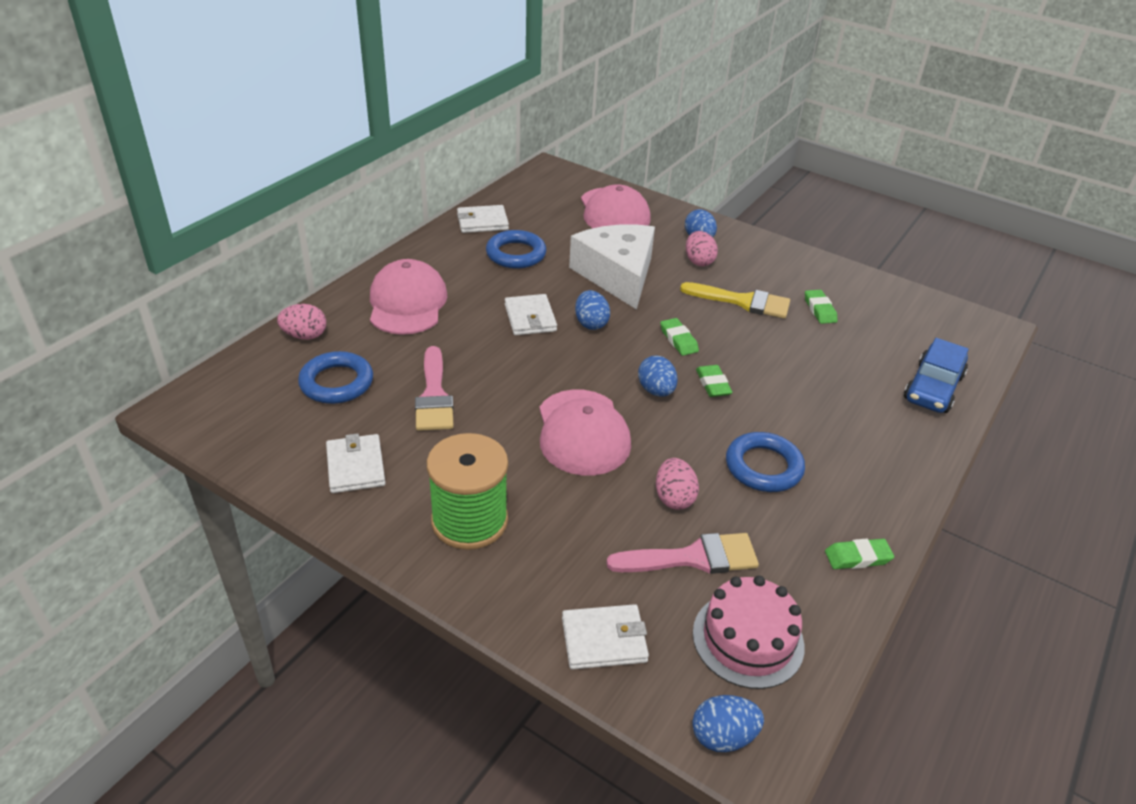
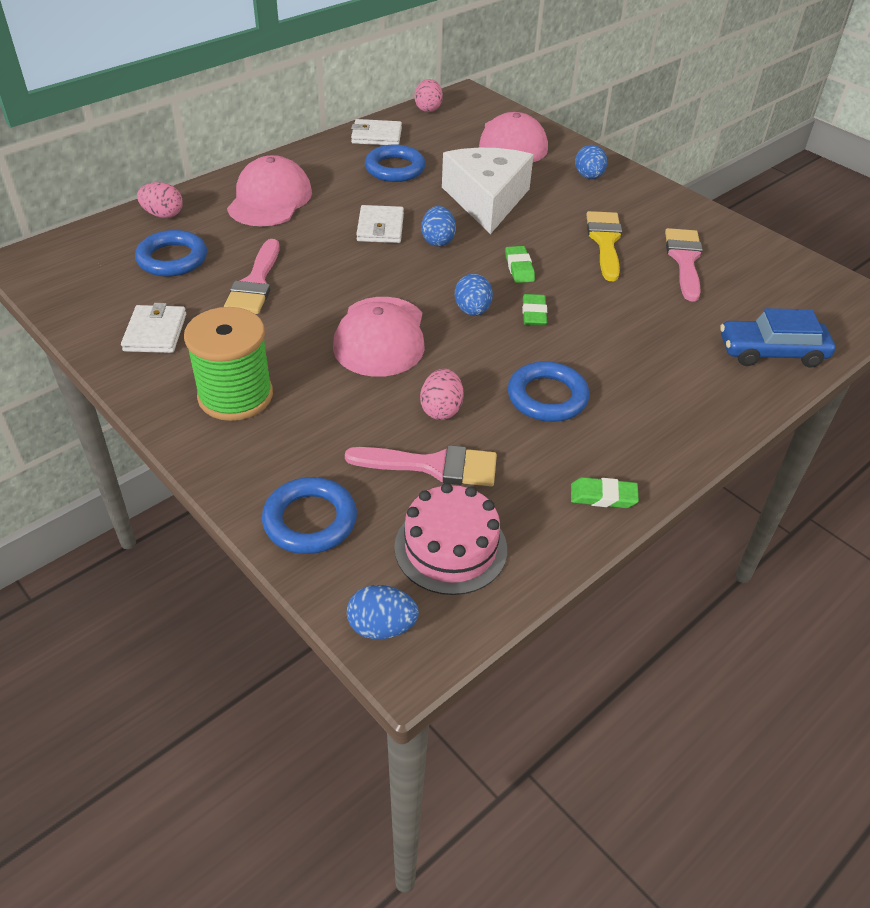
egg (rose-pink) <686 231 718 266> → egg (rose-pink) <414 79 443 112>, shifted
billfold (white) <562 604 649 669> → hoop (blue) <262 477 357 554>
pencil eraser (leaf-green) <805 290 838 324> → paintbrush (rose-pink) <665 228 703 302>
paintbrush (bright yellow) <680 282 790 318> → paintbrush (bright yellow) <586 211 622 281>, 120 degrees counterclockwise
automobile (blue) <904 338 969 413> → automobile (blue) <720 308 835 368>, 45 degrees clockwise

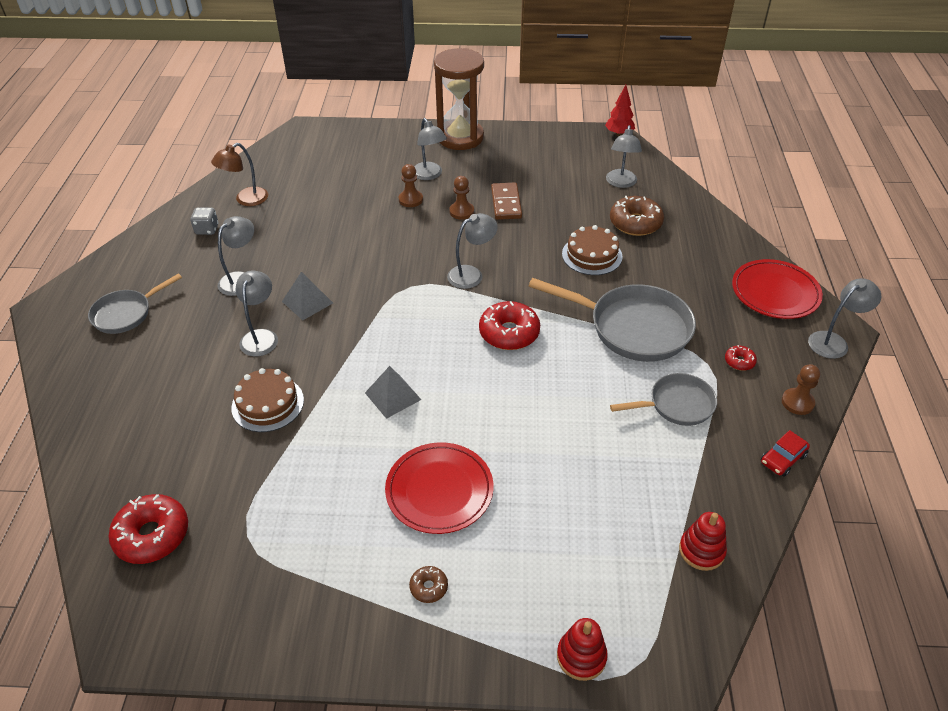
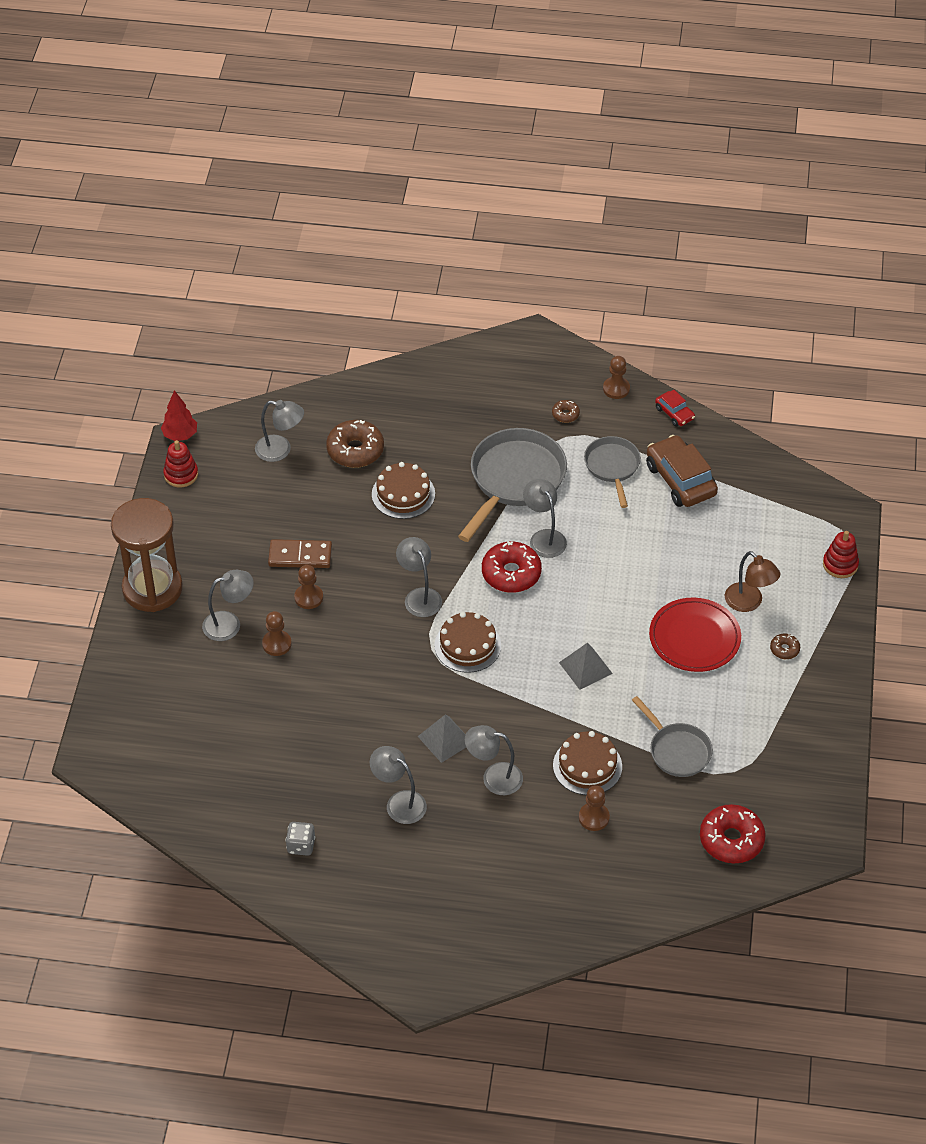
dinner plate (red) <732 259 823 319> → -
- → layer cake (dark brown) <434 612 501 673>
- → game pawn (dark brown) <579 785 610 831>
- → automobile (dark brown) <646 435 718 507>
pan (gray) <88 273 182 334> → pan (gray) <632 696 713 777>, shifted
desk lamp (dark brown) <211 143 268 206> → desk lamp (dark brown) <725 551 780 612>, shifted
stacking rings (red) <679 512 727 571> → stacking rings (red) <163 440 198 487>, shifted
desk lamp (gray) <808 278 881 359> → desk lamp (gray) <523 479 567 558>, shifted
glazed donut (red) <725 345 757 371> → glazed donut (dark brown) <552 400 580 423>

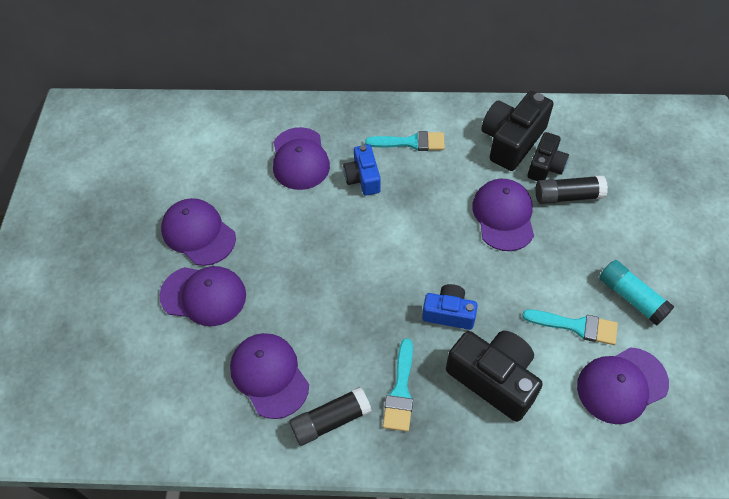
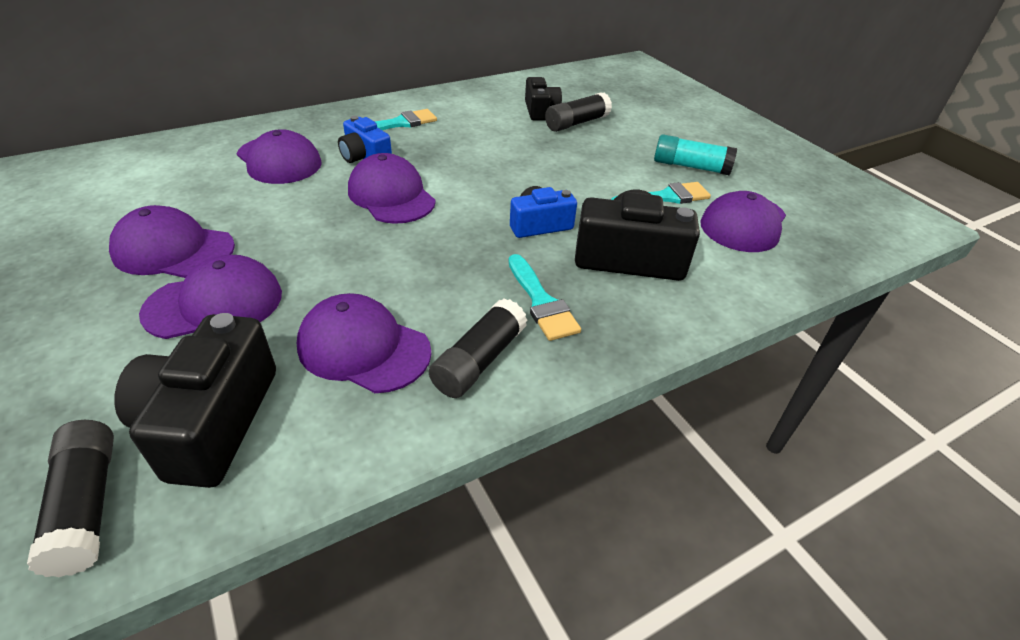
- → stick of glue (black) <27 420 114 577>
cap (royal purple) <472 179 534 251> → cap (royal purple) <348 153 436 224>, shifted
compact camera (black) <481 91 554 171> → compact camera (black) <114 313 276 488>, shifted

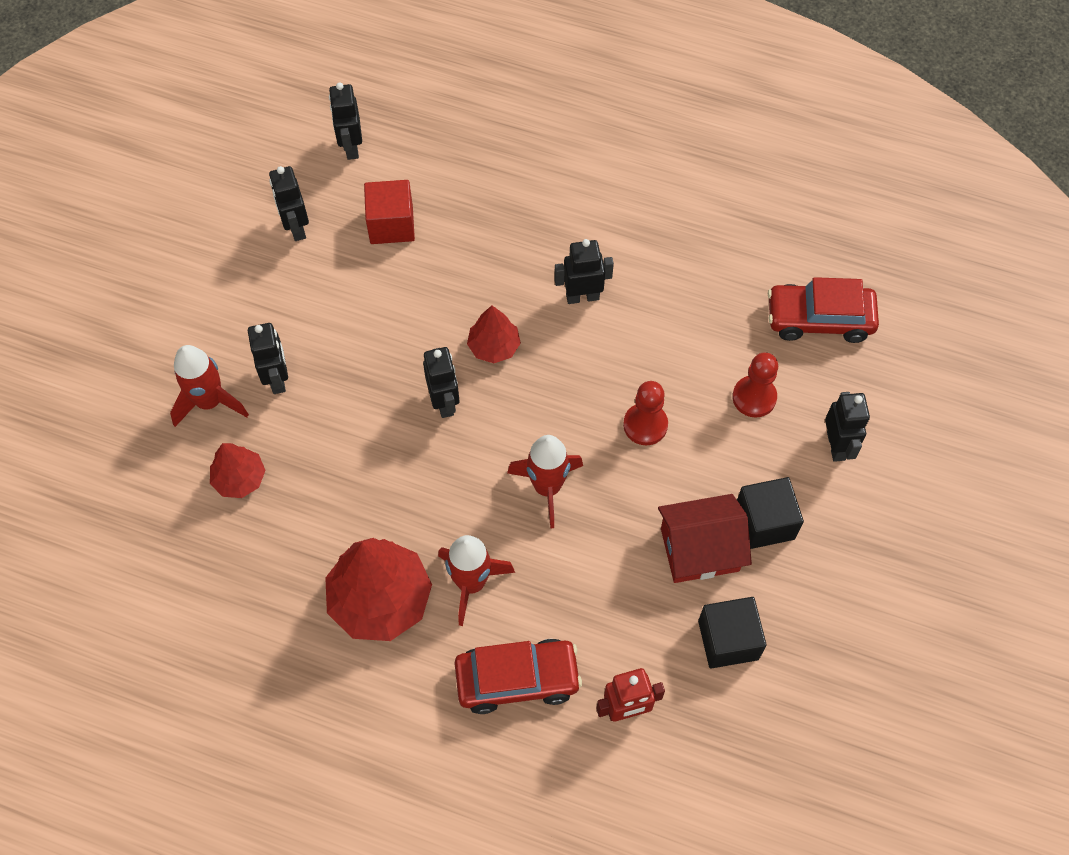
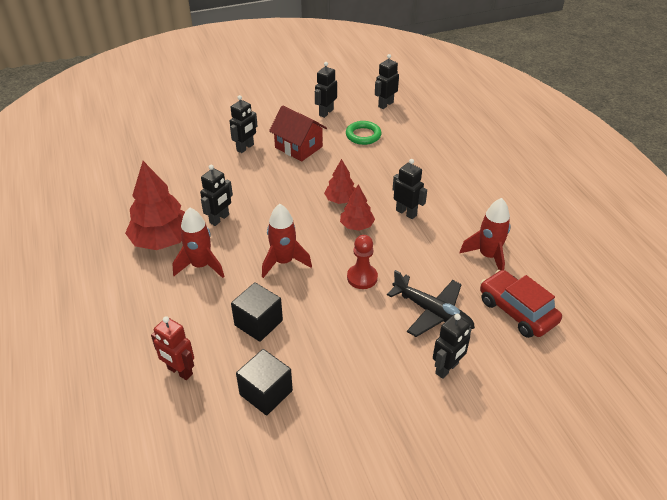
automobile (red) <454 639 582 714> → -
toy rocket (red) <170 345 249 427> → toy rocket (red) <460 198 511 270>, shifted
toy tree (red) <210 443 266 498> → toy tree (red) <340 184 375 231>, shifted
robot figure (black) <423 347 460 418> → robot figure (black) <200 165 233 226>, shifted
cottage (red) <658 494 752 583> → cottage (red) <269 105 327 161>, shifted
cube (black) <737 477 804 549> → cube (black) <231 282 283 342>, shifted
cube (red) <364 180 415 244> → hoop (leaf-green) <346 121 382 145>
game pawn (red) <732 352 778 417> → toy plane (black) <387 270 475 337>

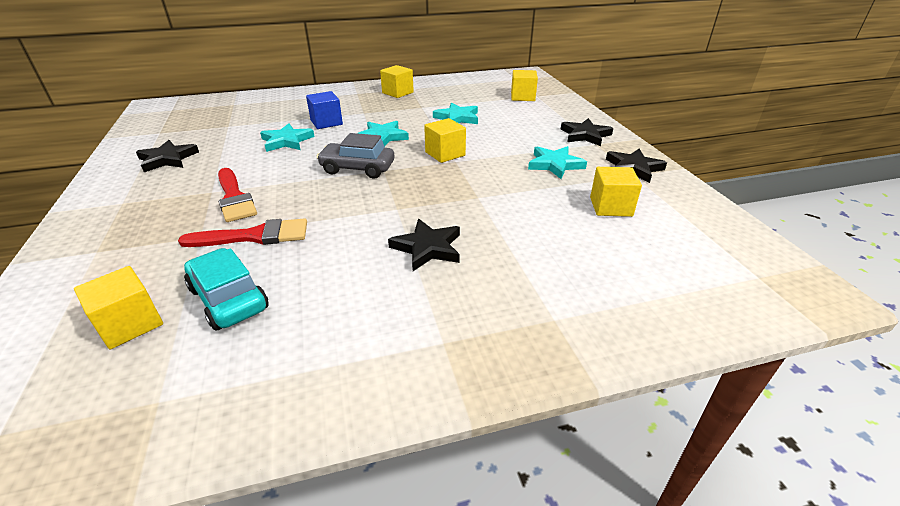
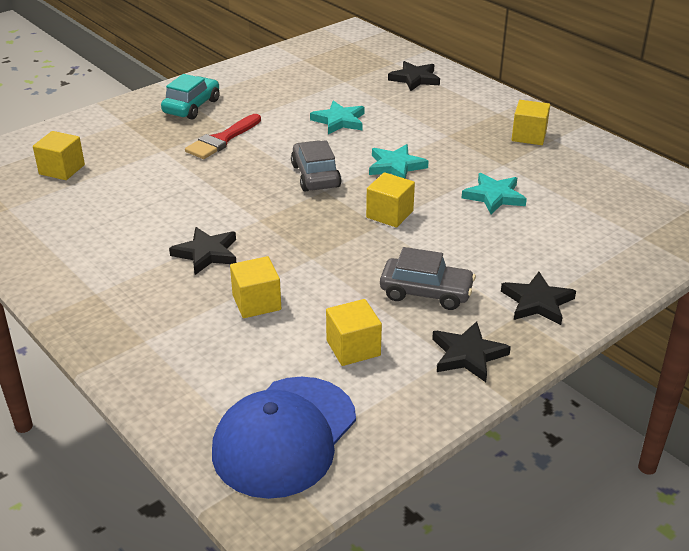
paintbrush (red) <178 218 307 247> → -
cube (blue) <306 91 343 129> → -
- → cap (blue) <212 377 356 499>
five-pointed star (black) <136 140 199 172> → five-pointed star (black) <388 61 440 91>, shifted
automobile (aqua) <184 248 269 331> → automobile (aqua) <161 74 220 120>, shifted
cube (bright yellow) <511 70 538 101> → cube (bright yellow) <230 256 281 318>, shifted
five-pointed star (aqua) <528 146 587 179> → automobile (gray) <380 247 476 310>

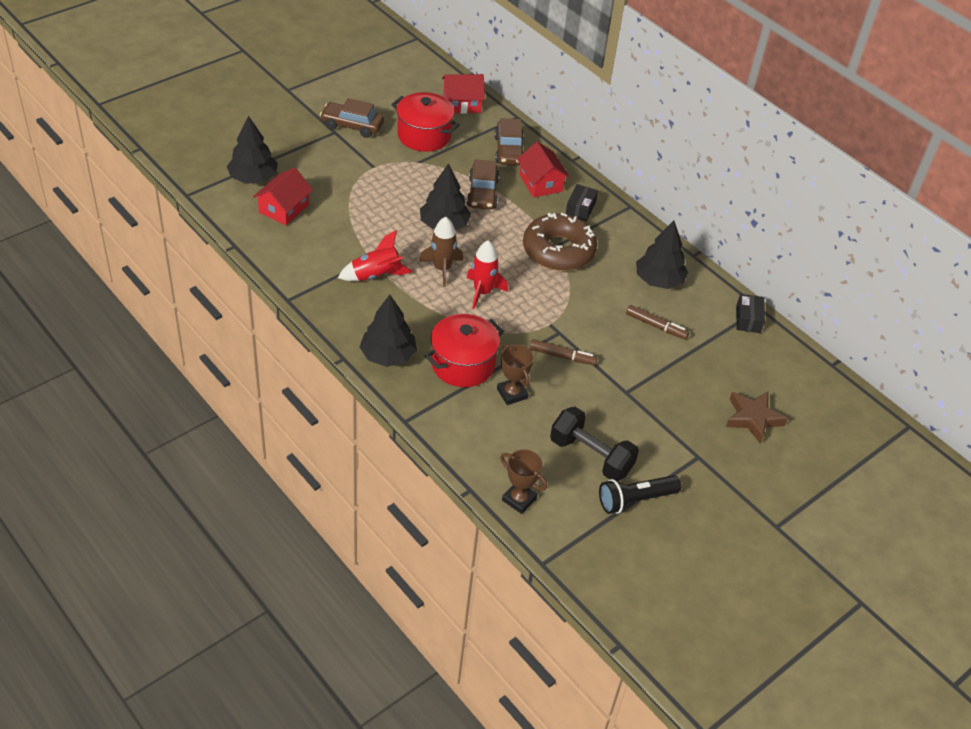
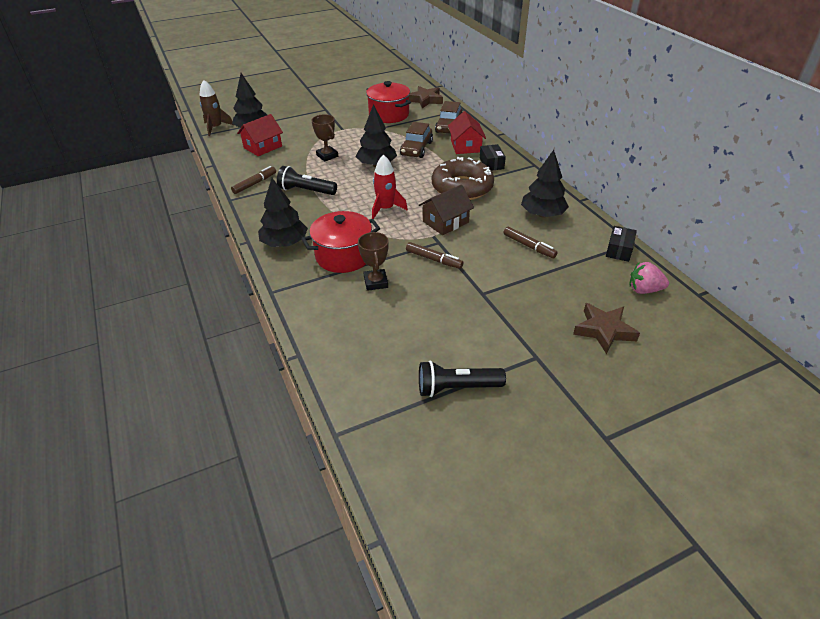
automobile (dark brown) <320 98 384 138> → -
dumbbell (black) <550 407 639 481> → -
- → felt pen (dark brown) <231 166 276 194>
- → cottage (dark brown) <419 185 474 235>
- → berry (rose-pink) <629 262 669 294>
toy rocket (dark brown) <419 217 463 287> → toy rocket (dark brown) <200 80 233 136>, shifted
award cup (dark brown) <500 449 547 514> → award cup (dark brown) <311 114 338 161>, shifted
toy rocket (red) <338 230 413 281> → pocket torch (black) <277 166 337 195>
cottage (red) <442 74 485 114> → five-pointed star (dark brown) <409 86 443 108>
parcel (black) <566 184 598 222> → parcel (black) <480 144 506 171>, 45 degrees counterclockwise

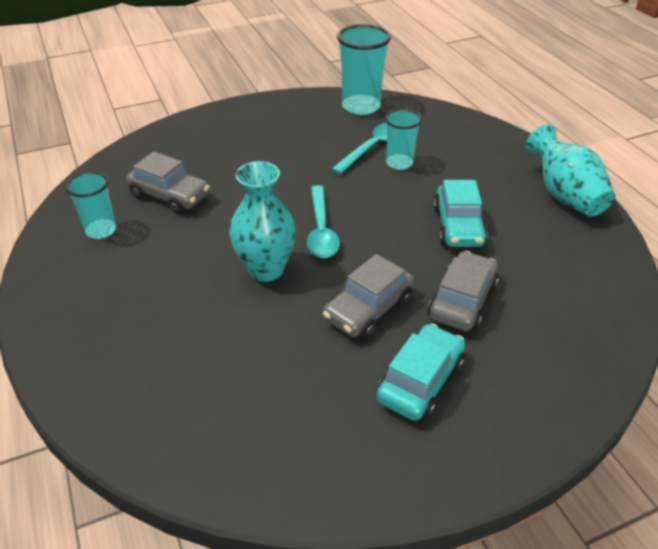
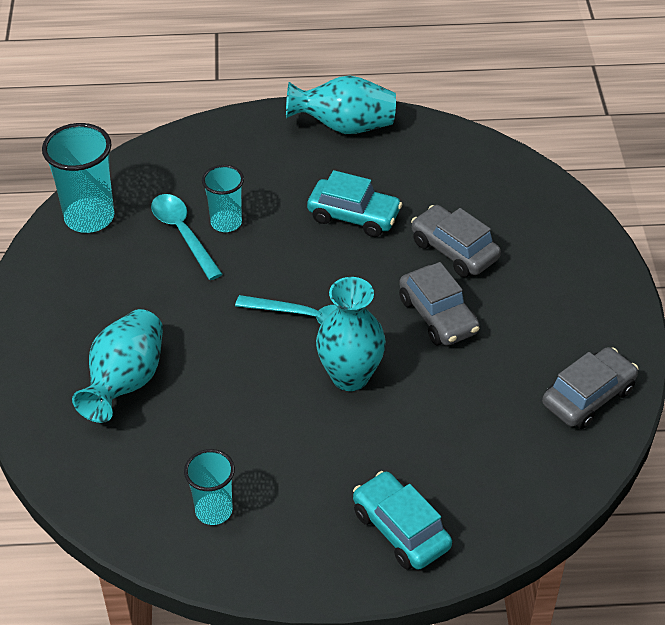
- → flower vase (aqua) <72 309 163 423>
automobile (gray) <126 152 210 214> → automobile (gray) <542 347 638 429>, shifted
automobile (aqua) <376 323 465 421> → automobile (aqua) <353 471 452 570>, shifted

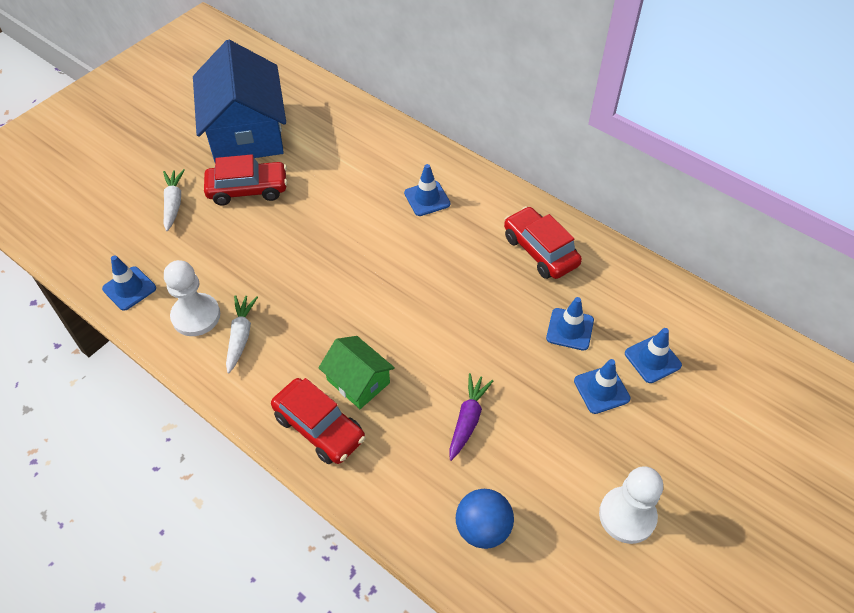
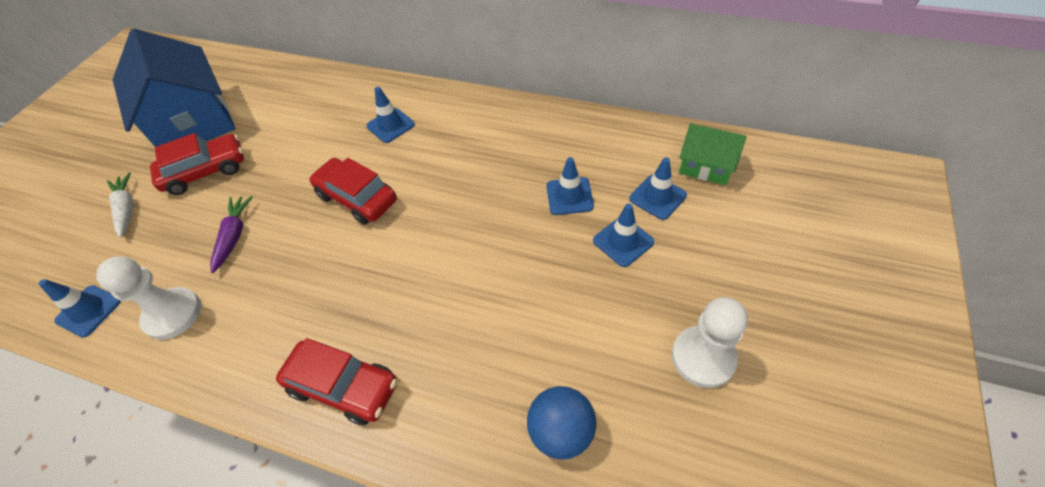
root vegetable (white) <226 295 258 373> → -
cottage (leaf-green) <318 336 395 409> → cottage (leaf-green) <679 123 747 185>, shifted
root vegetable (royal purple) <449 373 493 461> → root vegetable (royal purple) <210 196 253 273>, shifted
automobile (red) <504 206 582 279> → automobile (red) <309 158 397 225>, shifted

